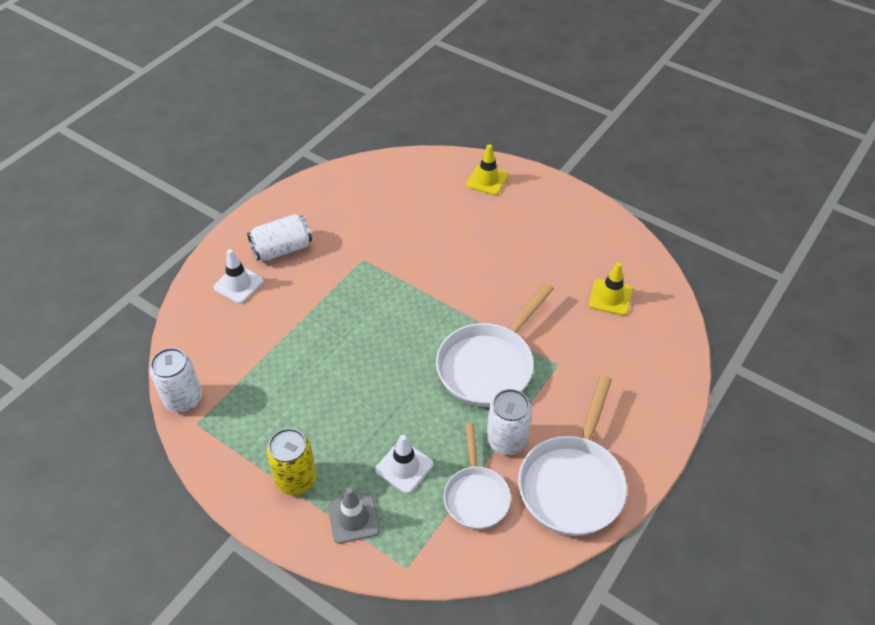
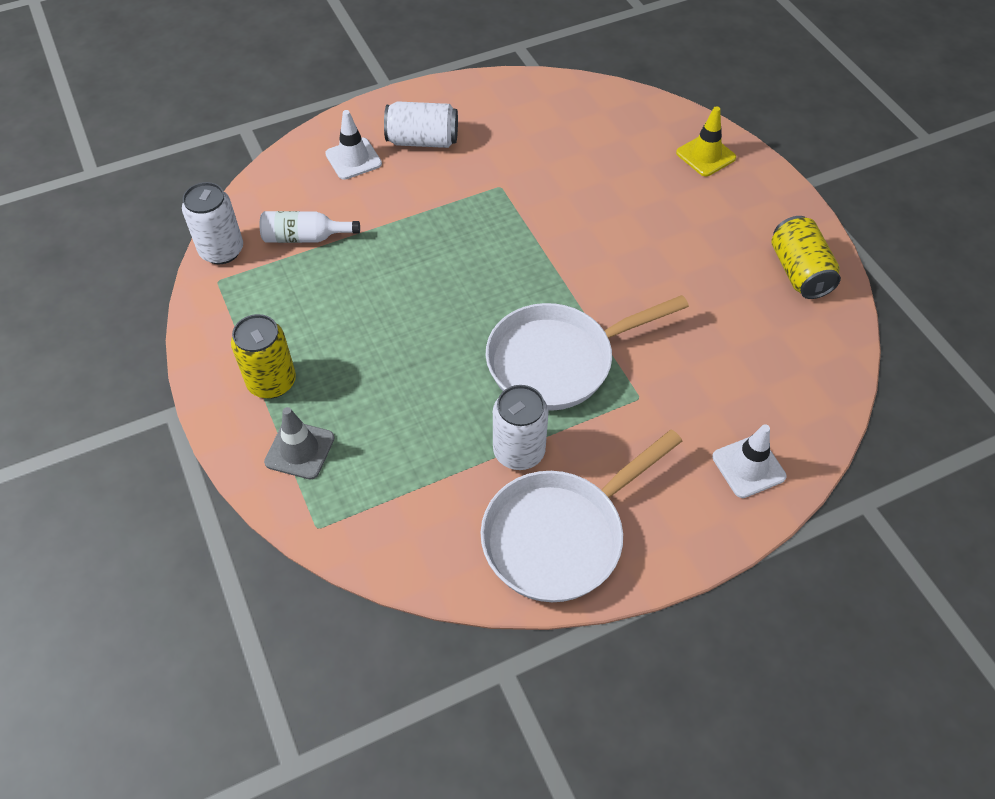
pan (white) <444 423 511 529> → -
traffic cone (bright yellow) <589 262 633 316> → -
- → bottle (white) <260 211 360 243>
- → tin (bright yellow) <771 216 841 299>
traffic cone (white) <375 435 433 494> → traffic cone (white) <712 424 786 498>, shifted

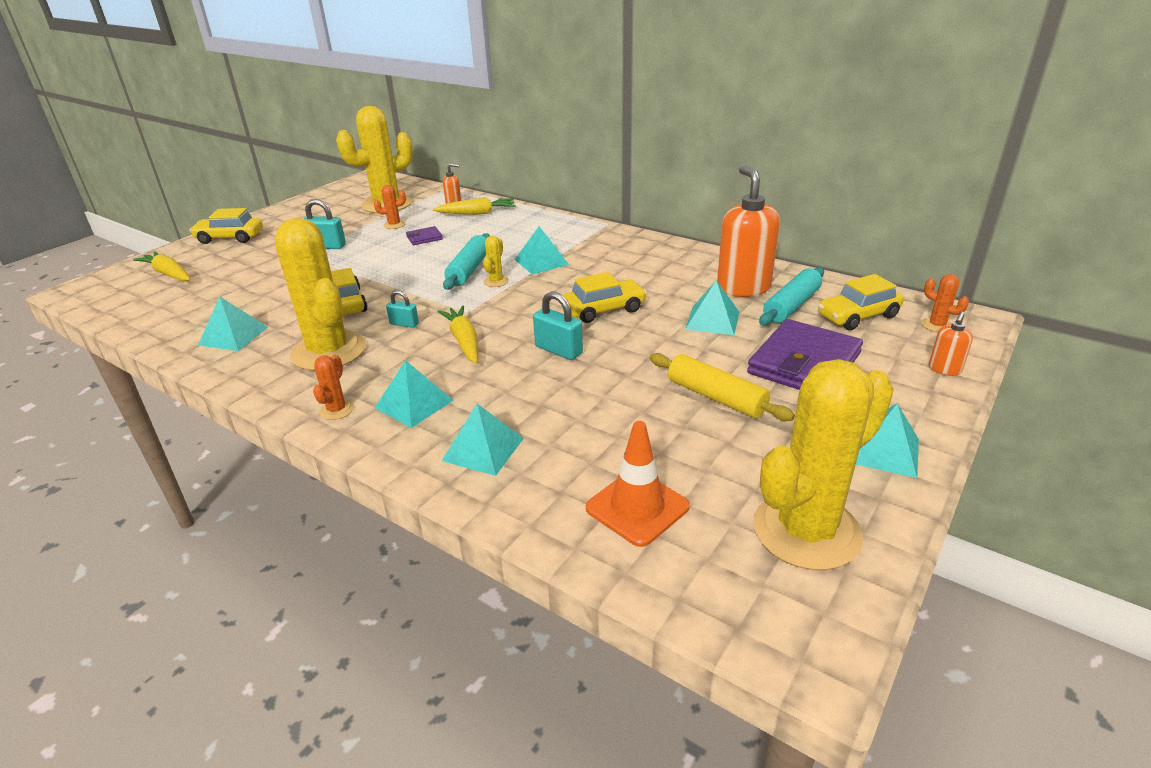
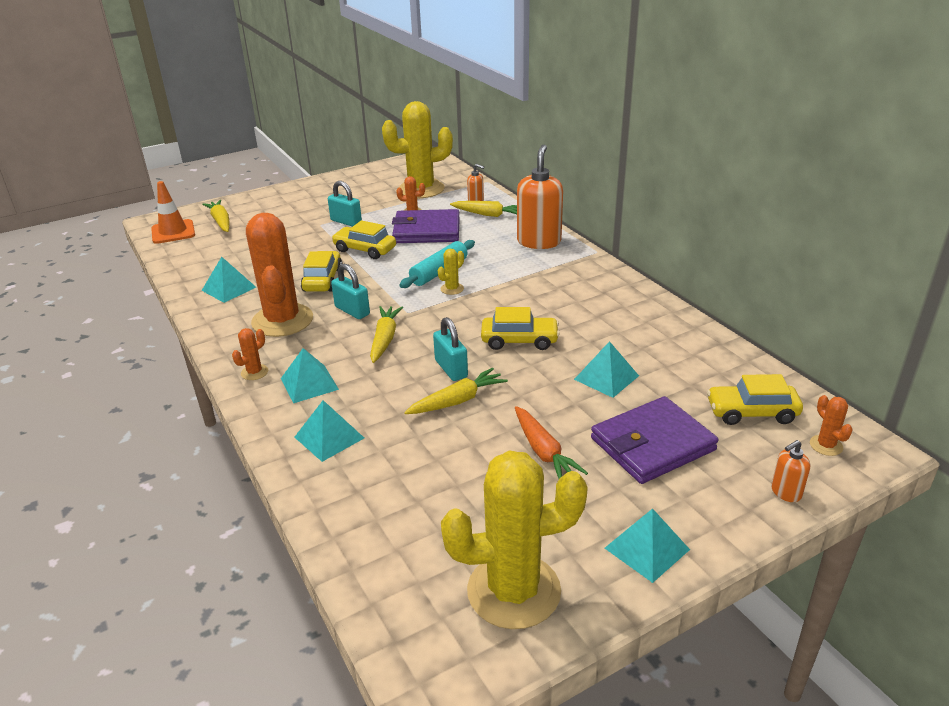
pyramid (aqua) <514 226 569 275> → -
rolling pin (aqua) <759 267 824 326> → -
- → root vegetable (bright yellow) <404 368 508 414>
automobile (bright yellow) <189 208 263 244> → automobile (bright yellow) <332 220 396 259>, shifted
traffic cone (orange) <586 421 690 547> → traffic cone (orange) <151 181 195 244>, shifted
soap dispenser (orange) <717 166 780 297> → soap dispenser (orange) <517 145 563 249>, shifted
rolling pin (bright yellow) <650 353 795 421> → root vegetable (orange) <515 406 588 479>
prickly plant (bright yellow) <275 218 366 371> → prickly plant (orange) <246 213 313 337>
lock (aqua) <386 290 419 328> → lock (aqua) <331 264 370 319>, x1.60
billfold (royal purple) <406 226 443 245> → billfold (royal purple) <392 209 460 243>, x2.26

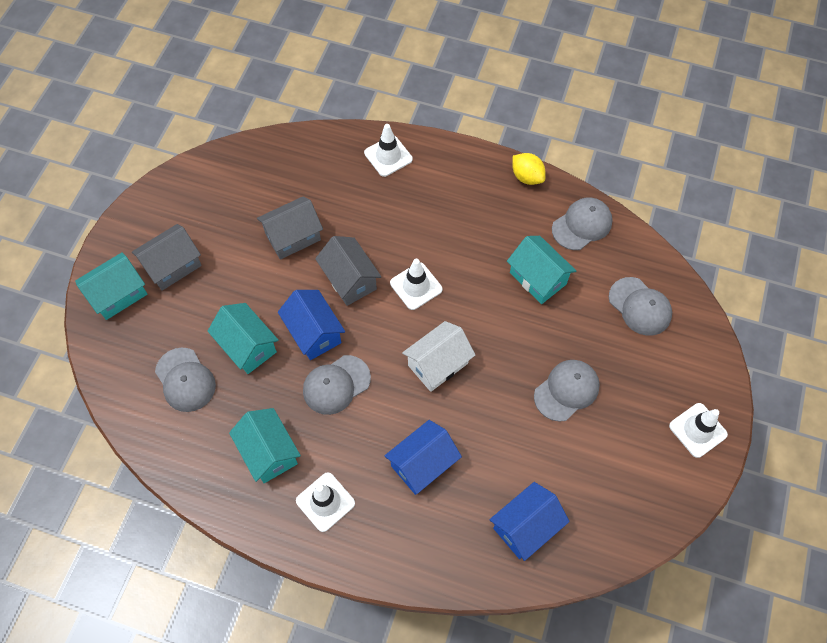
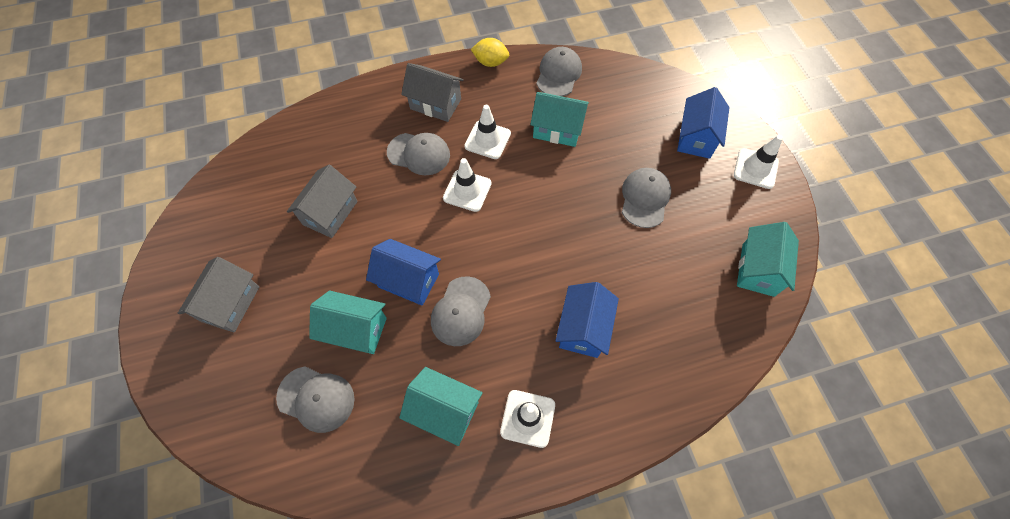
cottage (white) <402 321 475 392> → -
cottage (aqua) <75 252 147 320> → cottage (aqua) <737 222 799 297>, shifted
cottage (gray) <315 236 382 306> → cottage (gray) <401 63 464 122>, shifted
traffic cone (white) <364 124 413 177> → traffic cone (white) <464 105 511 159>, shifted
cottage (blue) <490 482 570 561> → cottage (blue) <677 87 730 159>, shifted
cap (gray) <609 277 672 336> → cap (gray) <387 133 450 175>, shifted

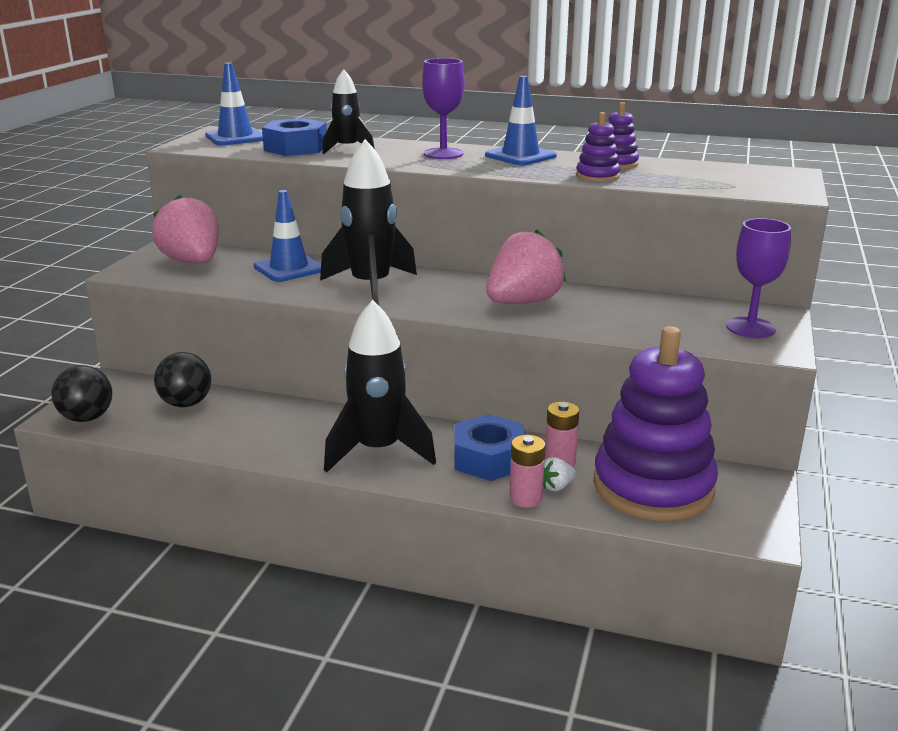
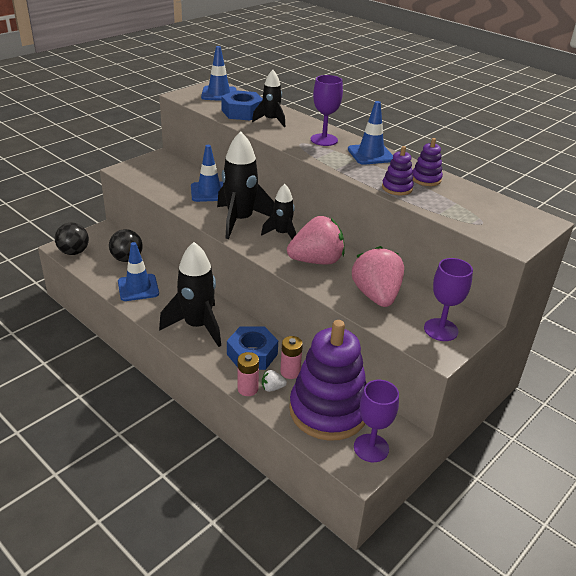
- → traffic cone (blue) <118 242 159 301>
- → toy rocket (black) <261 184 296 239>
- → chalice (royal purple) <354 380 399 462>
berry (rose-pink) <152 195 219 263> → berry (rose-pink) <352 246 404 307>, shifted

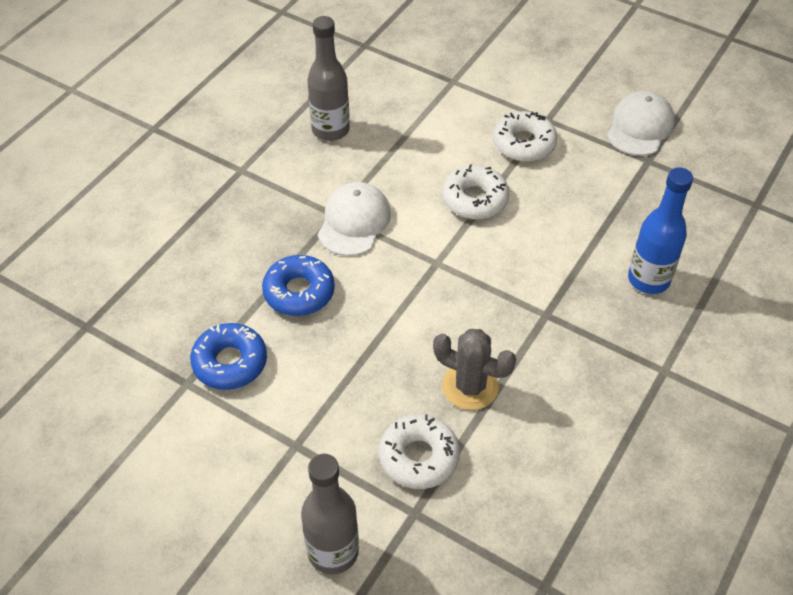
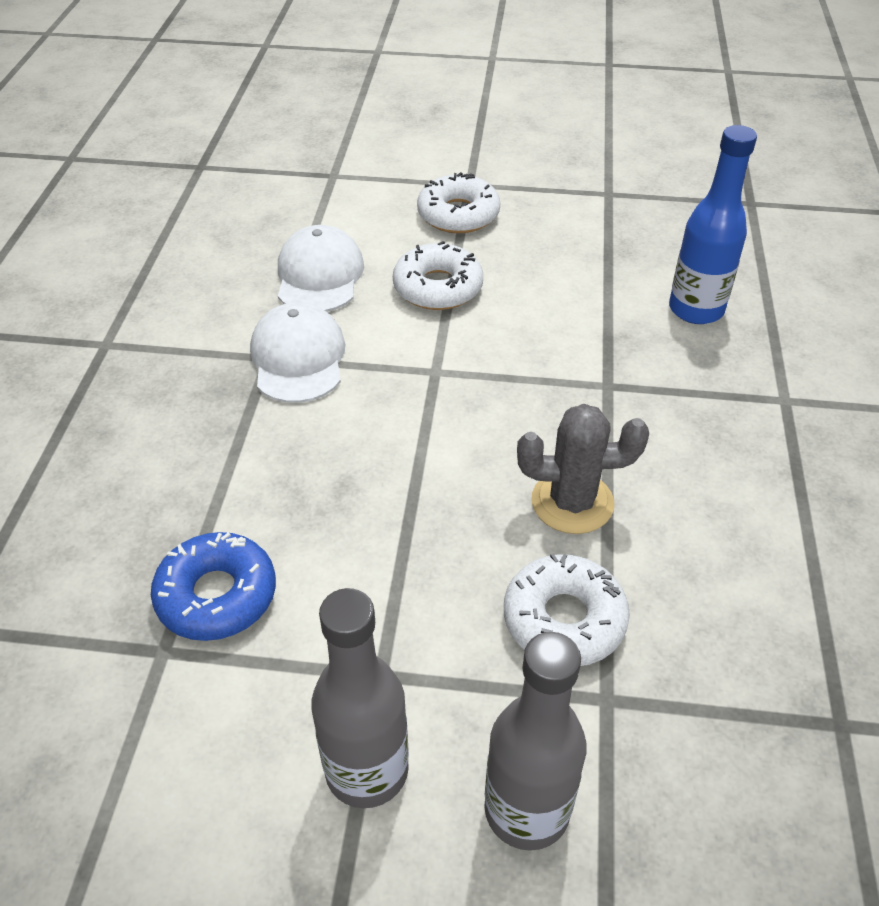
glazed donut (blue) <262 255 335 316> → -
bottle (gray) <307 16 350 141> → bottle (gray) <311 588 409 808>, shifted
cap (white) <607 91 675 156> → cap (white) <278 225 364 312>, shifted

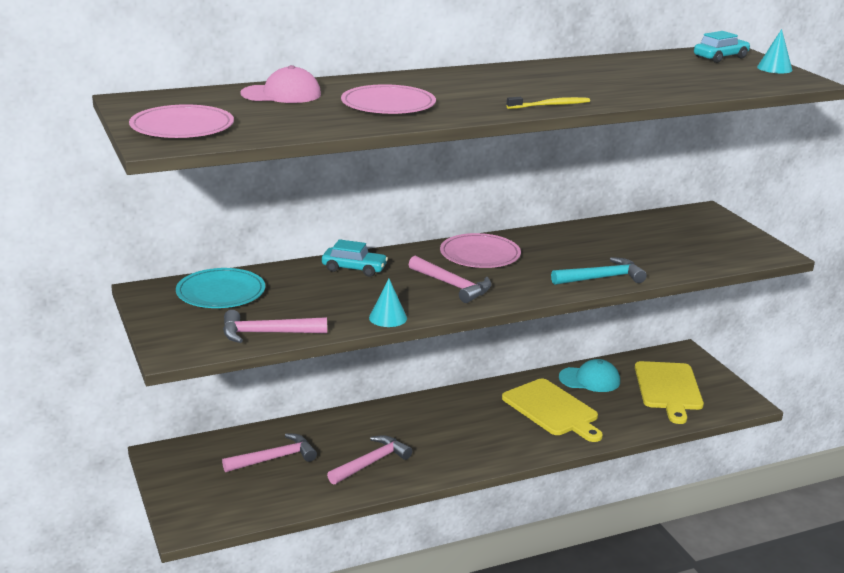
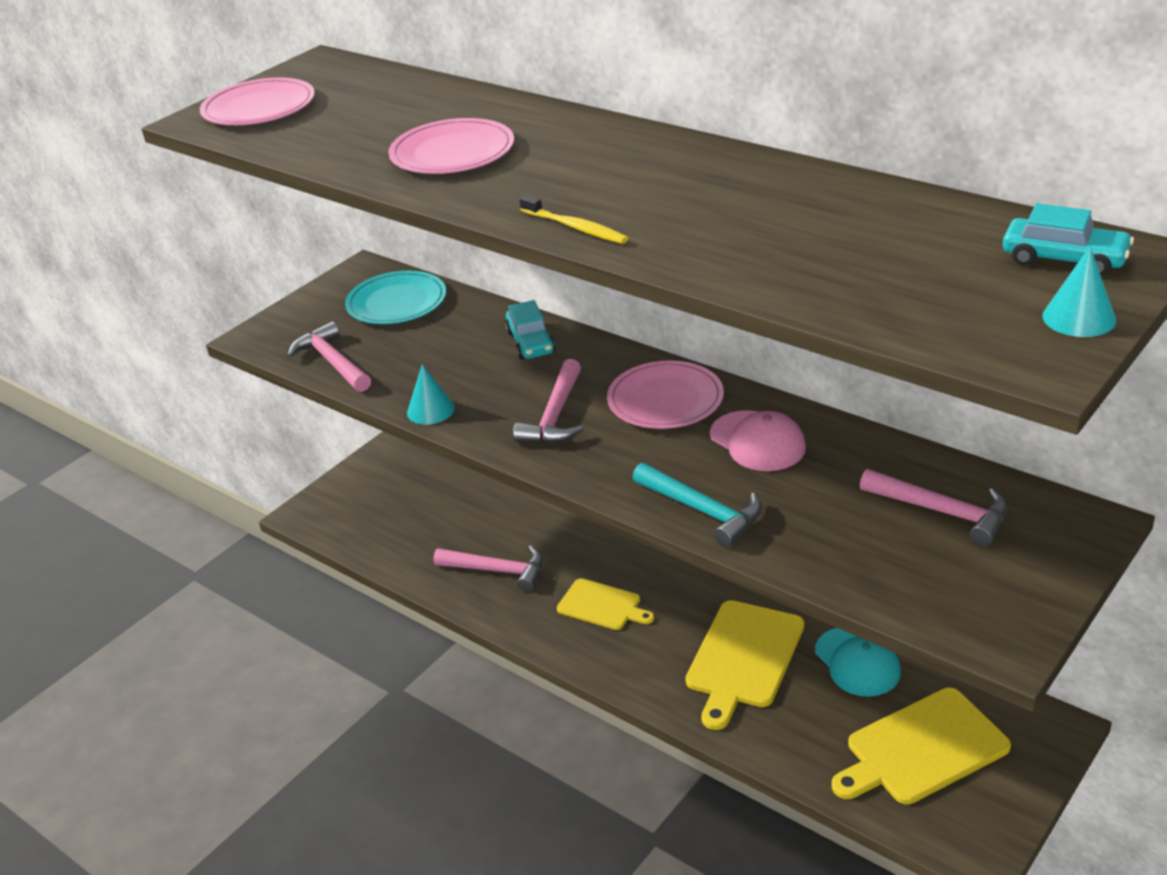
- → bread board (bright yellow) <557 578 654 630>
carpenter's hammer (rose-pink) <222 433 317 472> → carpenter's hammer (rose-pink) <860 469 1007 547>, shifted
cap (rose-pink) <241 65 321 103> → cap (rose-pink) <710 410 806 471>, shifted

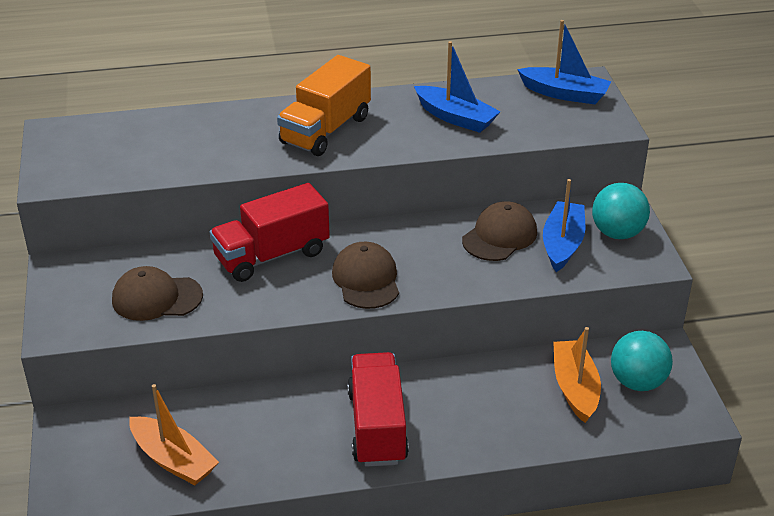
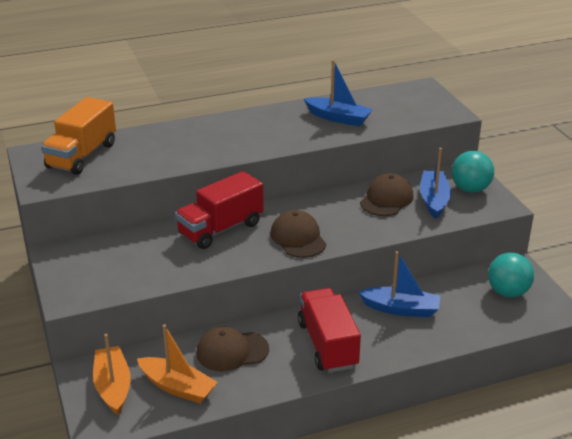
cap (dark brown) <112 266 203 321> → cap (dark brown) <196 326 269 371>, shifted
toy truck (orange) <277 55 371 156> → toy truck (orange) <41 97 116 175>, shifted
sailboat (blue) <517 20 611 104> → sailboat (blue) <358 251 440 317>, shifted
sailboat (orange) <553 327 601 423> → sailboat (orange) <93 334 131 415>, shifted

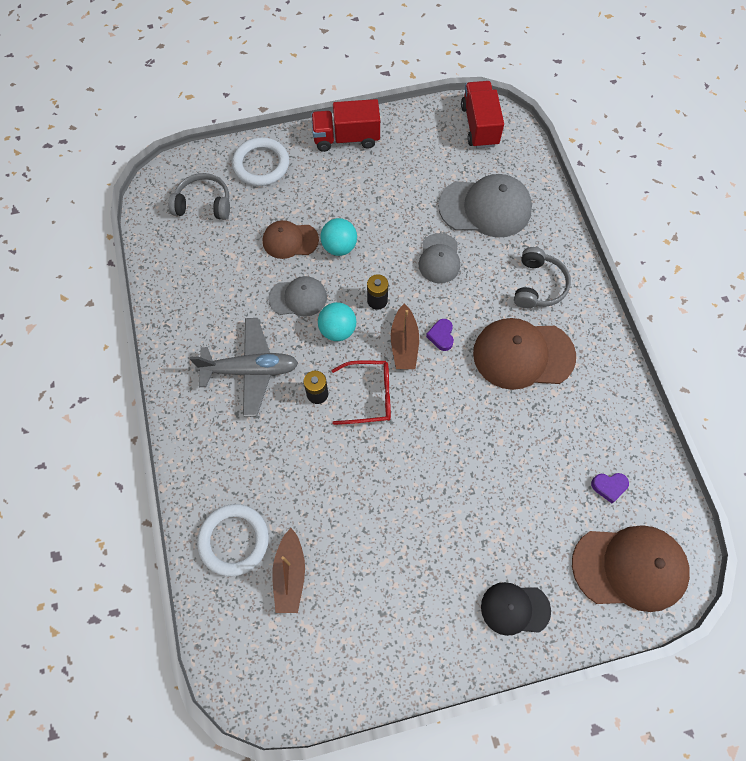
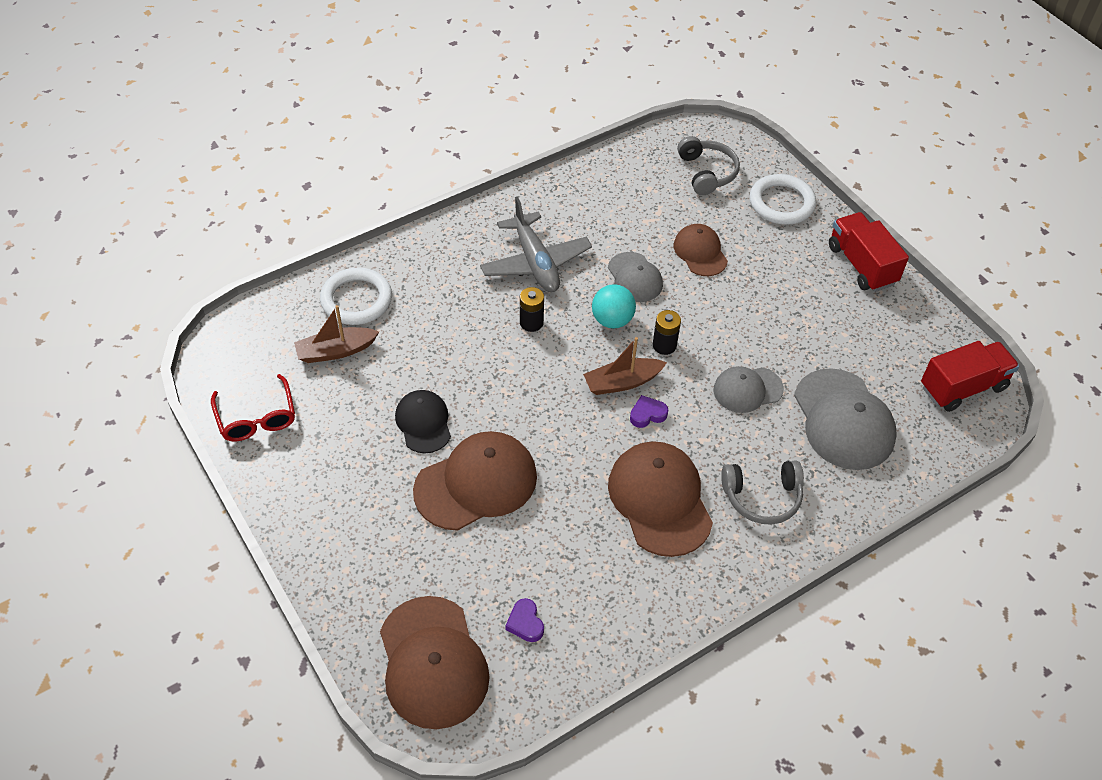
play ball (aqua) <320 218 357 256> → -
- → cap (dark brown) <413 431 537 531>
eyeglasses (red) <332 360 391 425> → eyeglasses (red) <211 374 295 441>, shifted
cap (black) <481 582 551 636> → cap (black) <395 390 451 453>, shifted

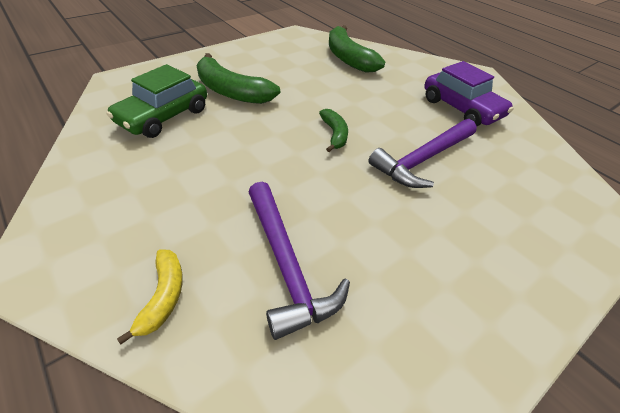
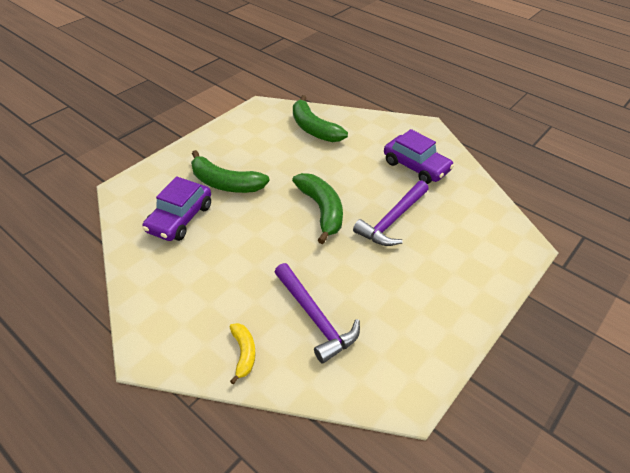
automobile (leaf-green) <107 64 207 138> → automobile (royal purple) <143 176 211 241>
banana fruit (leaf-green) <319 109 348 152> → banana fruit (leaf-green) <292 173 343 244>, x1.83

